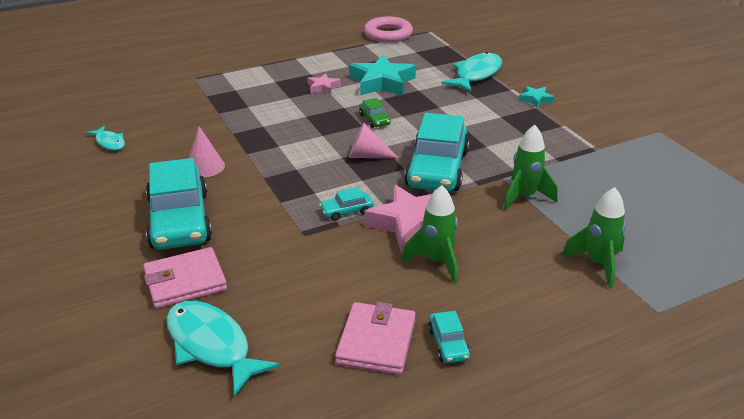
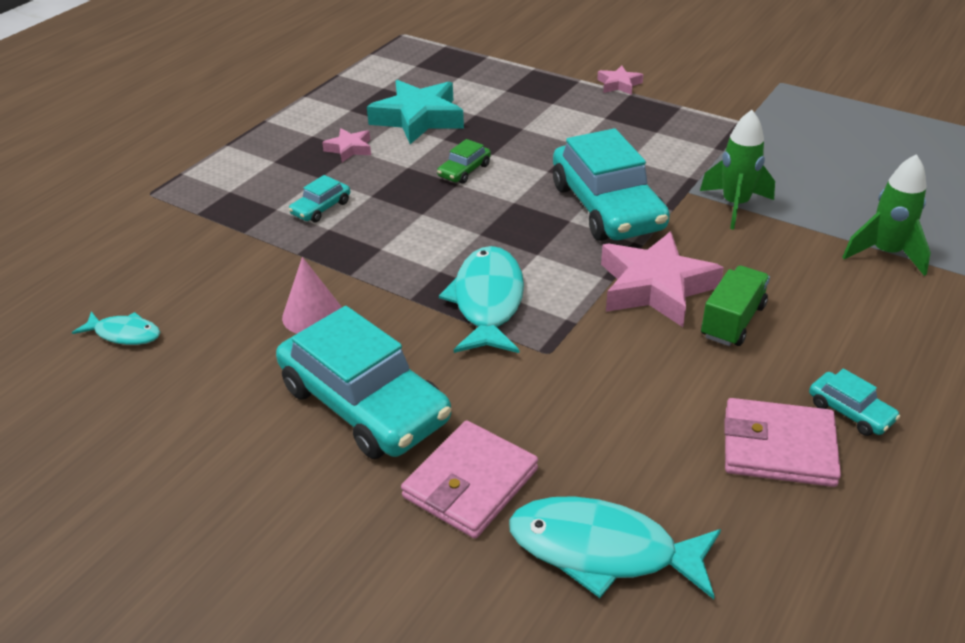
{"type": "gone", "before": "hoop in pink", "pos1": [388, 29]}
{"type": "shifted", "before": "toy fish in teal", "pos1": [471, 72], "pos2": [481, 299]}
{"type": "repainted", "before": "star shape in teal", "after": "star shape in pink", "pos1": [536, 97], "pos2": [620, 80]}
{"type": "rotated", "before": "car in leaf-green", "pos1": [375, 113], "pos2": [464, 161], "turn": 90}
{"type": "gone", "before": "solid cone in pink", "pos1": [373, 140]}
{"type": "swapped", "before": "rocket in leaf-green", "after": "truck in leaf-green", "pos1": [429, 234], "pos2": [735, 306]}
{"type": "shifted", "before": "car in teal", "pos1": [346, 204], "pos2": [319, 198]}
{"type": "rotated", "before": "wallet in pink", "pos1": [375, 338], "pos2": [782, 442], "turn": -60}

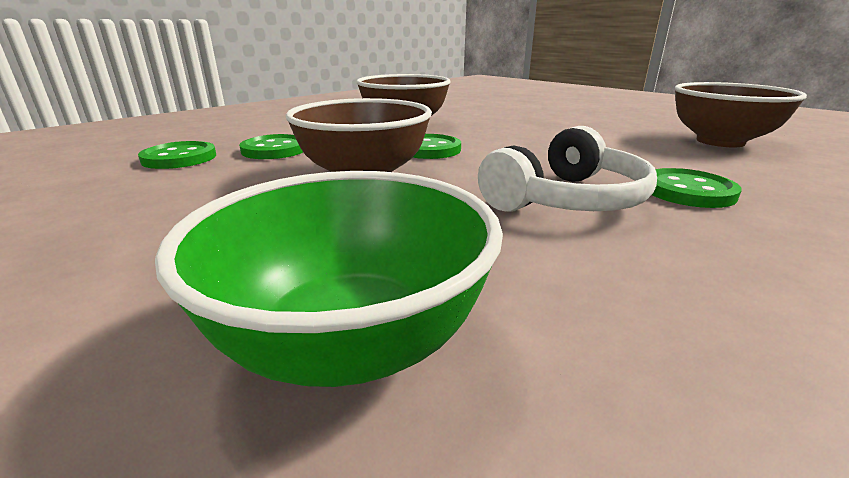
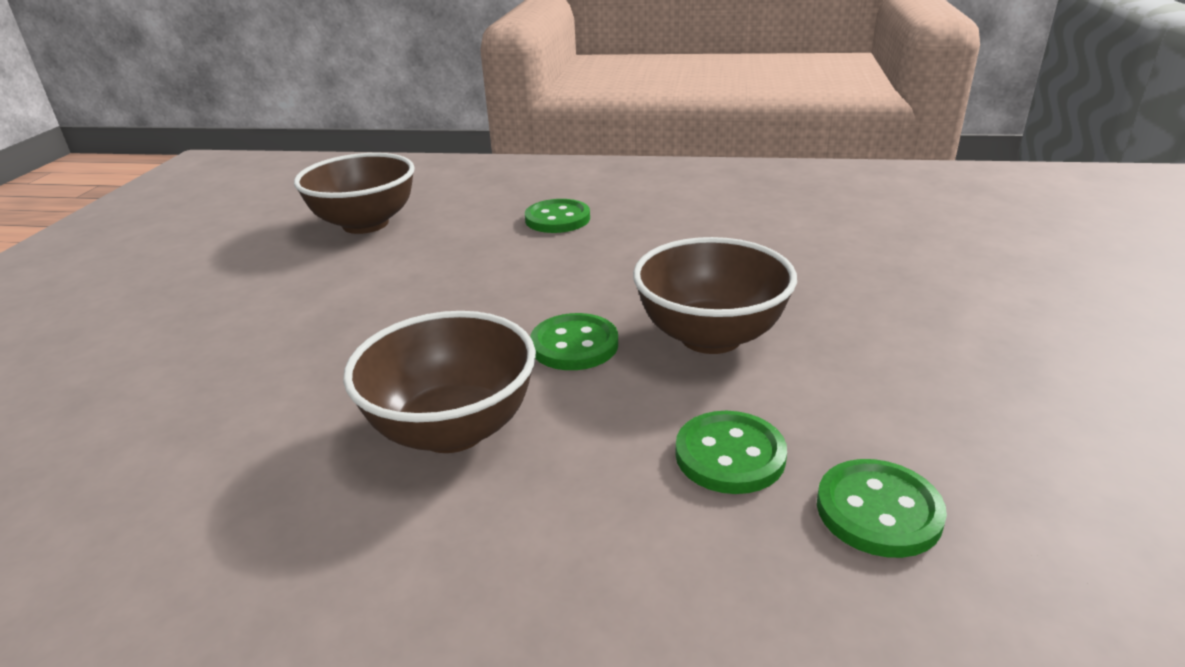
{"type": "gone", "before": "headphones in white", "pos1": [567, 169]}
{"type": "gone", "before": "bowl in leaf-green", "pos1": [329, 279]}

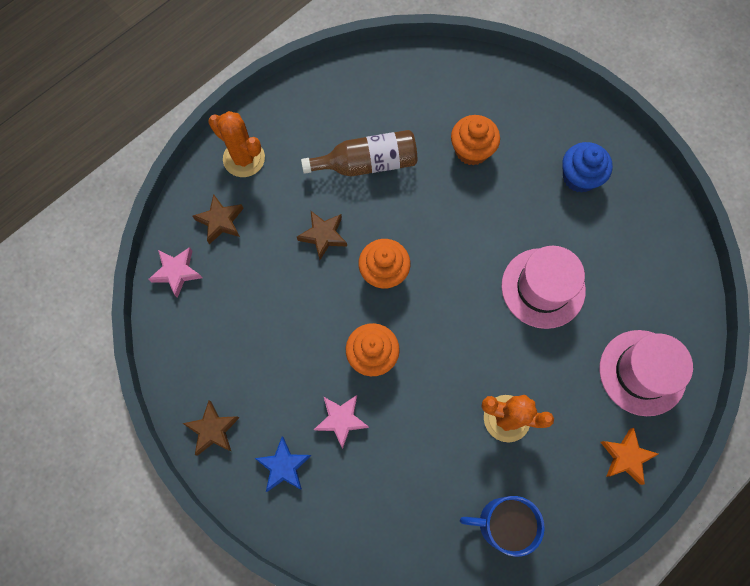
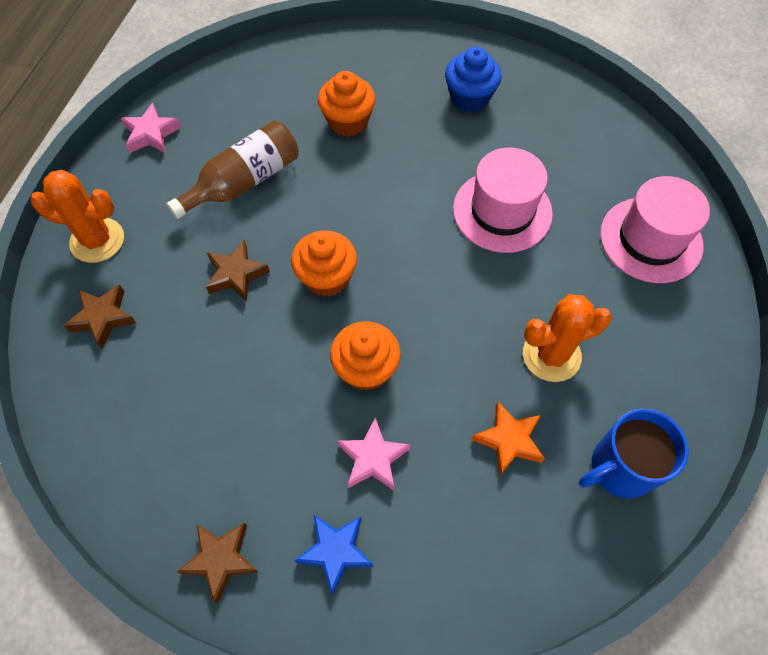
{"type": "shifted", "before": "star shape in pink", "pos1": [175, 272], "pos2": [151, 128]}
{"type": "shifted", "before": "star shape in orange", "pos1": [629, 456], "pos2": [508, 438]}

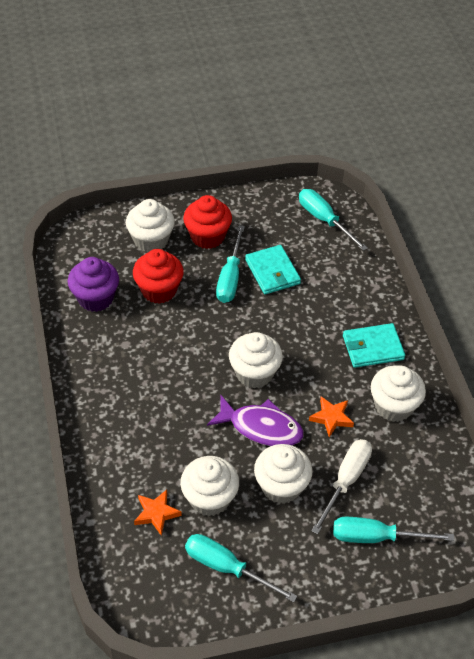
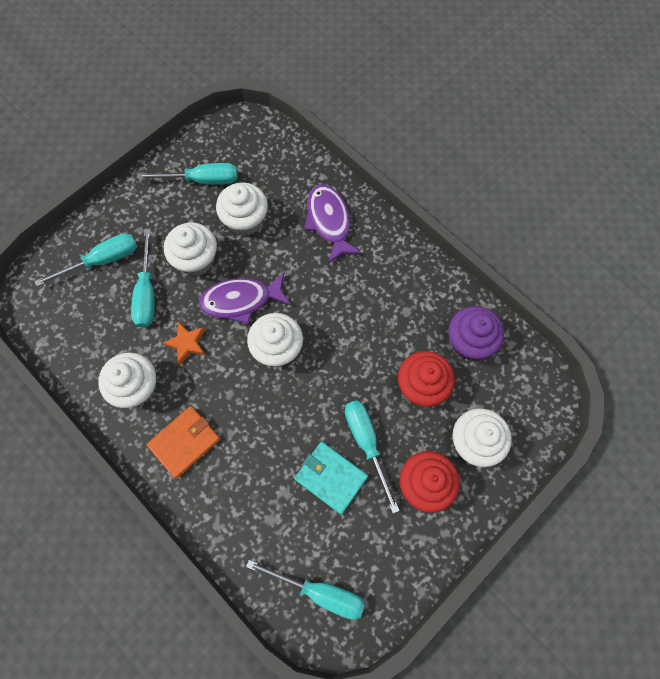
{"type": "repainted", "before": "wallet in teal", "after": "wallet in orange", "pos1": [374, 345], "pos2": [183, 442]}
{"type": "repainted", "before": "hand screwdriver in white", "after": "hand screwdriver in teal", "pos1": [341, 486], "pos2": [143, 278]}
{"type": "gone", "before": "star shape in orange", "pos1": [158, 513]}
{"type": "new", "after": "toy fish in royal purple", "pos2": [333, 224]}

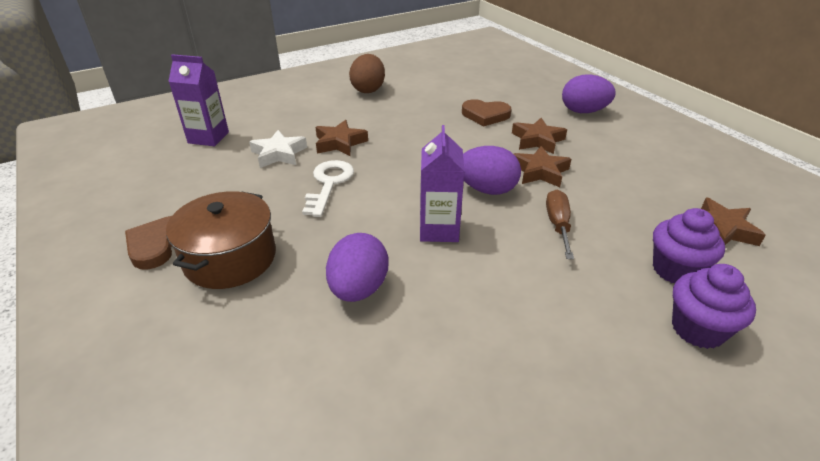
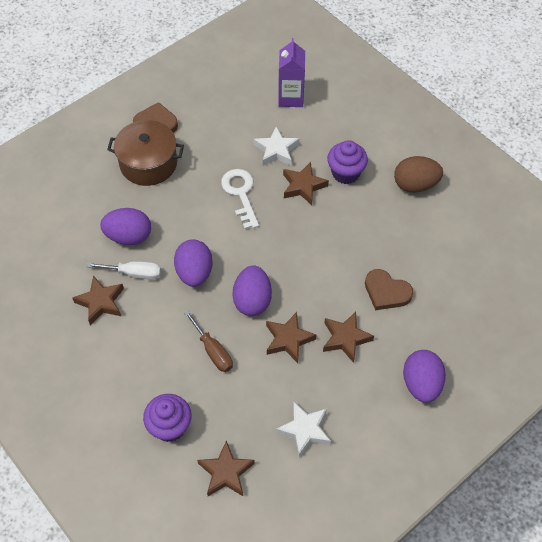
{"type": "rotated", "before": "heart in brown", "pos1": [487, 112], "pos2": [389, 289], "turn": -60}
{"type": "swapped", "before": "juice carton in royal purple", "after": "toy egg in royal purple", "pos1": [442, 183], "pos2": [193, 263]}
{"type": "rotated", "before": "door key in white", "pos1": [328, 188], "pos2": [240, 199], "turn": -105}
{"type": "rotated", "before": "hand screwdriver in brown", "pos1": [560, 224], "pos2": [208, 341], "turn": 60}
{"type": "shifted", "before": "fairy cake in royal purple", "pos1": [714, 306], "pos2": [347, 162]}
{"type": "new", "after": "hand screwdriver in white", "pos2": [123, 270]}
{"type": "new", "after": "star shape in brown", "pos2": [98, 300]}
{"type": "new", "after": "star shape in white", "pos2": [303, 429]}

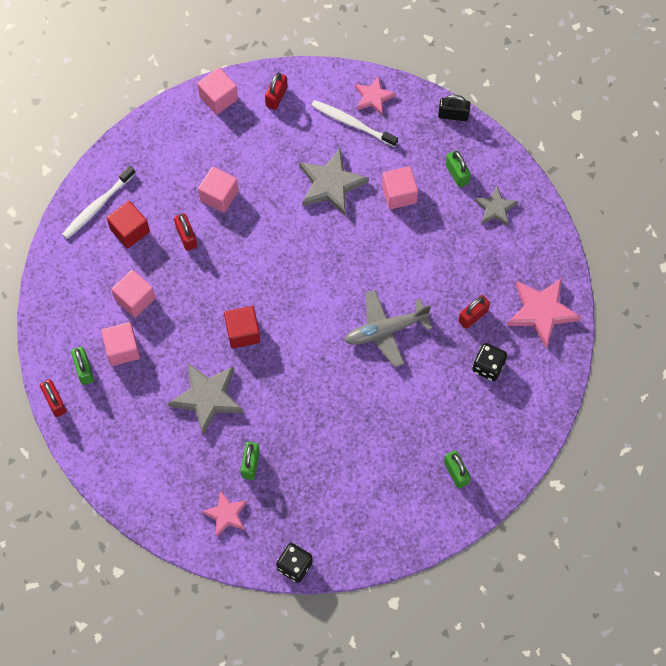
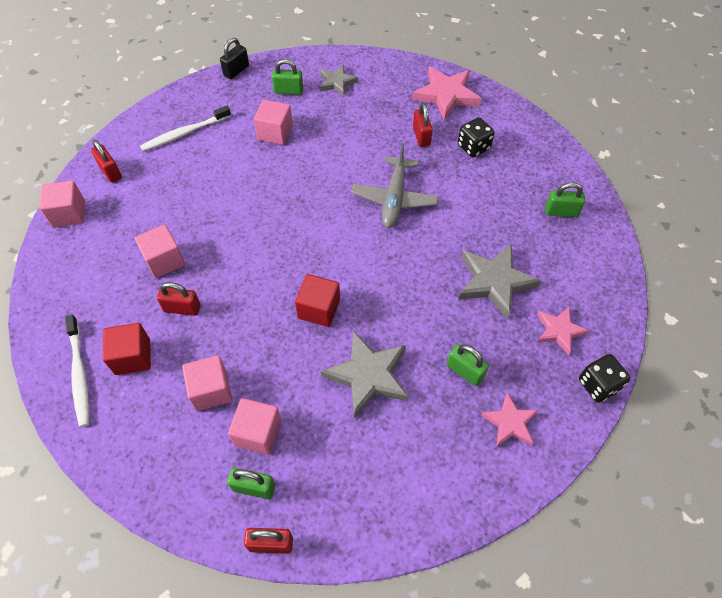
{"type": "shifted", "before": "star shape in pink", "pos1": [375, 95], "pos2": [563, 331]}
{"type": "shifted", "before": "star shape in grey", "pos1": [334, 182], "pos2": [500, 281]}

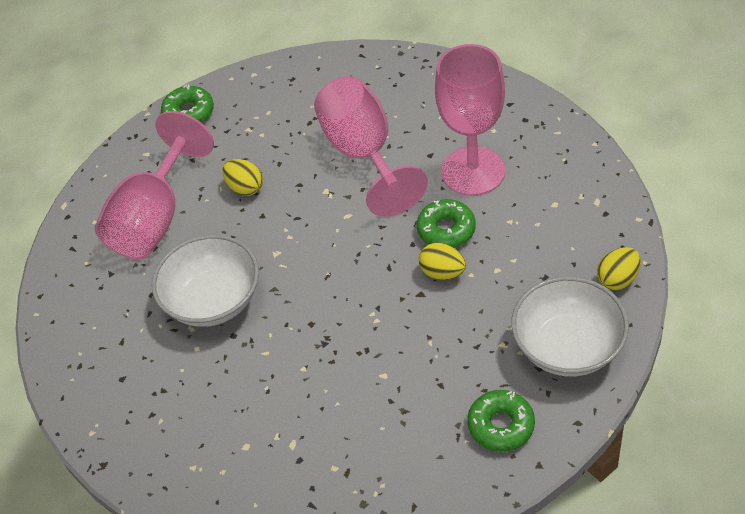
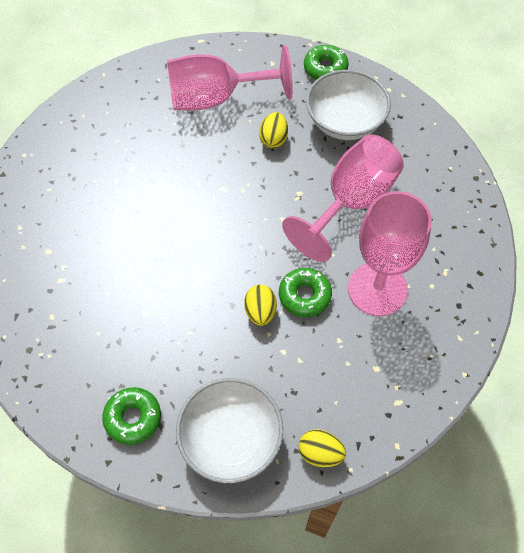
{"type": "shifted", "before": "bowl in white", "pos1": [205, 281], "pos2": [348, 105]}

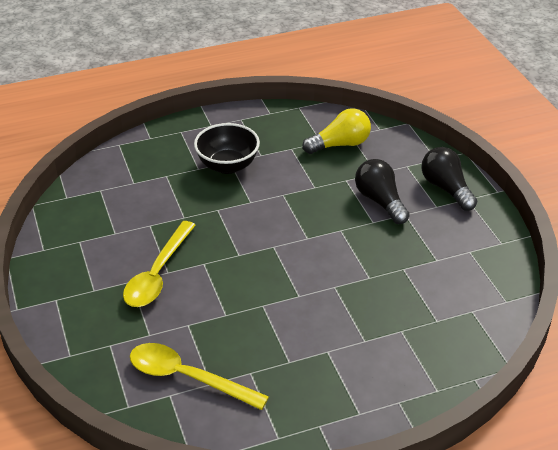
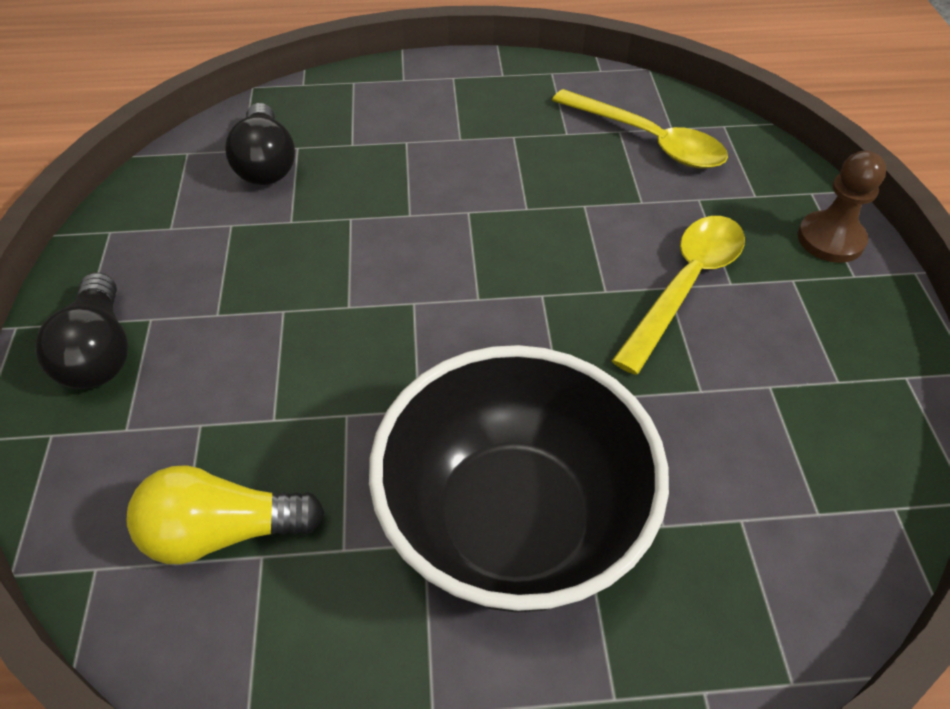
{"type": "scaled", "before": "bowl in jet-black", "pos1": [227, 148], "pos2": [519, 478], "scale": 1.7}
{"type": "shifted", "before": "lightbulb in jet-black", "pos1": [382, 191], "pos2": [260, 144]}
{"type": "new", "after": "chess pawn in brown", "pos2": [842, 207]}

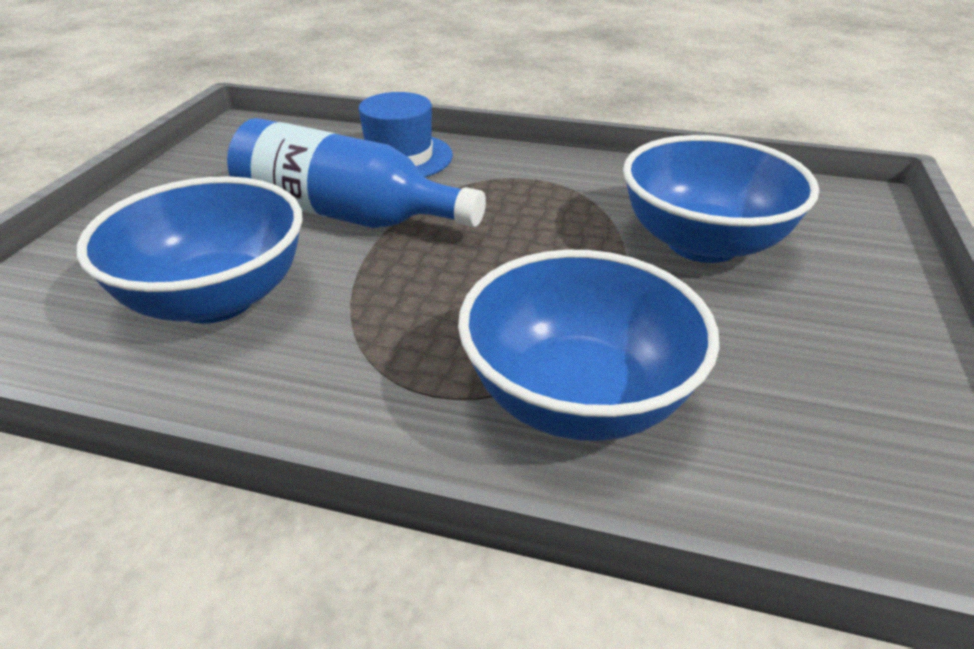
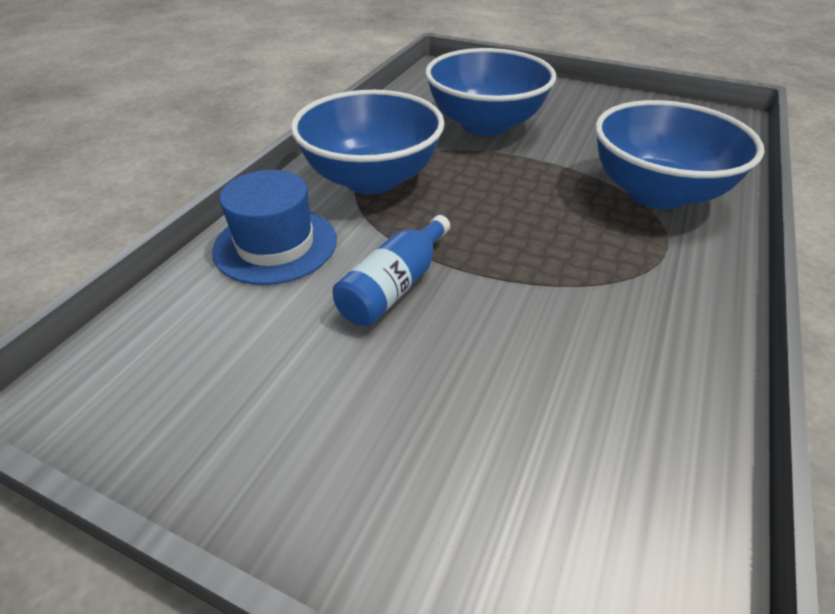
{"type": "scaled", "before": "bottle in cobalt", "pos1": [356, 173], "pos2": [391, 270], "scale": 0.57}
{"type": "shifted", "before": "bowl in cobalt", "pos1": [190, 250], "pos2": [368, 142]}

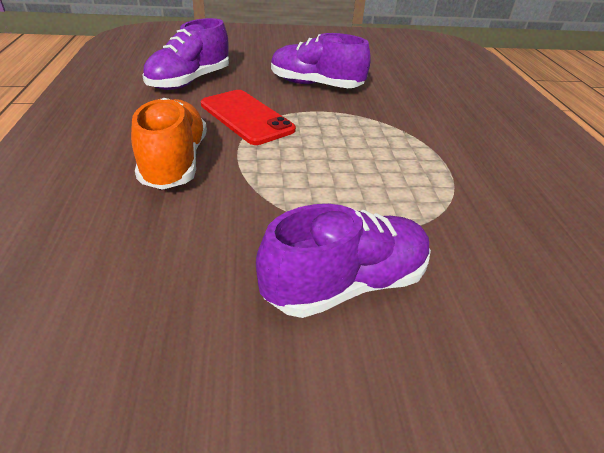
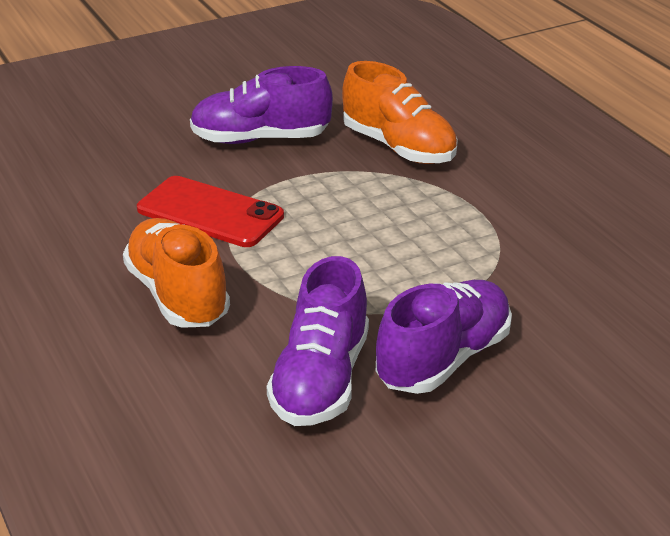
{"type": "shifted", "before": "lace-up shoe in royal purple", "pos1": [185, 54], "pos2": [318, 341]}
{"type": "new", "after": "lace-up shoe in orange", "pos2": [400, 112]}

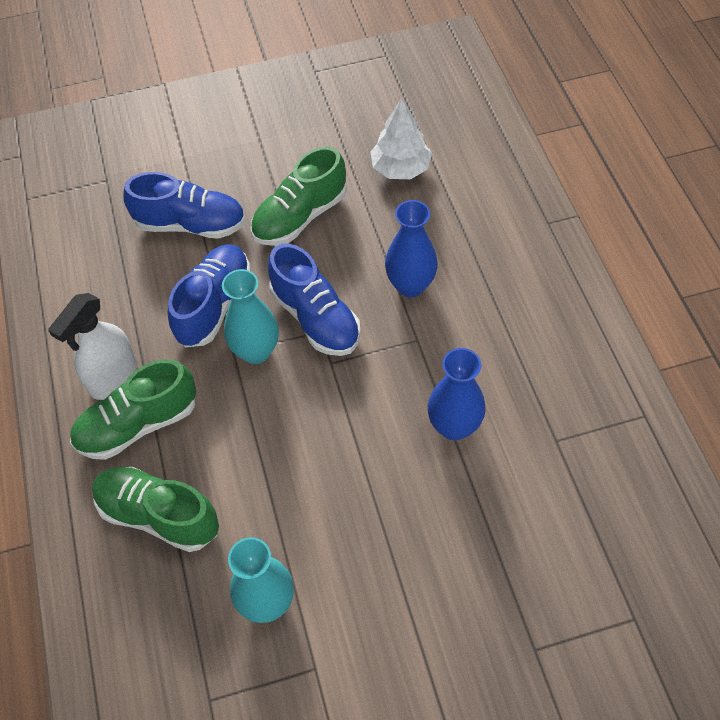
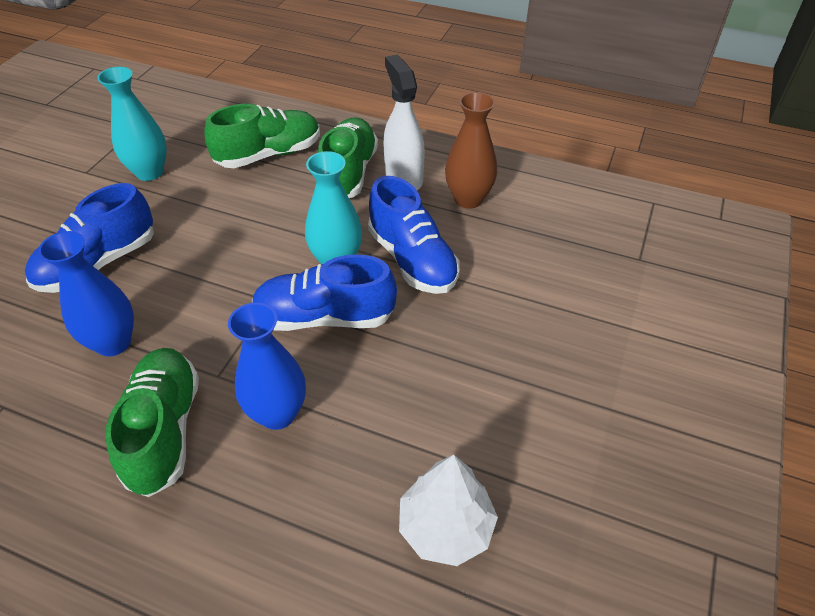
{"type": "shifted", "before": "lace-up shoe in leaf-green", "pos1": [298, 196], "pos2": [152, 422]}
{"type": "shifted", "before": "lace-up shoe in cobalt", "pos1": [185, 205], "pos2": [89, 238]}
{"type": "new", "after": "flower vase in brown", "pos2": [471, 150]}

